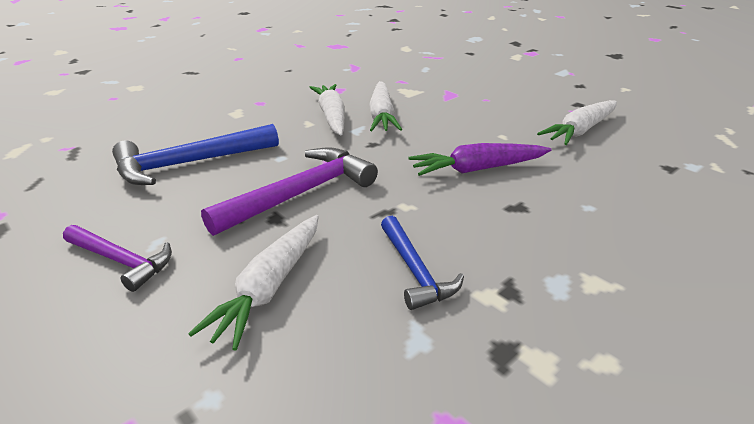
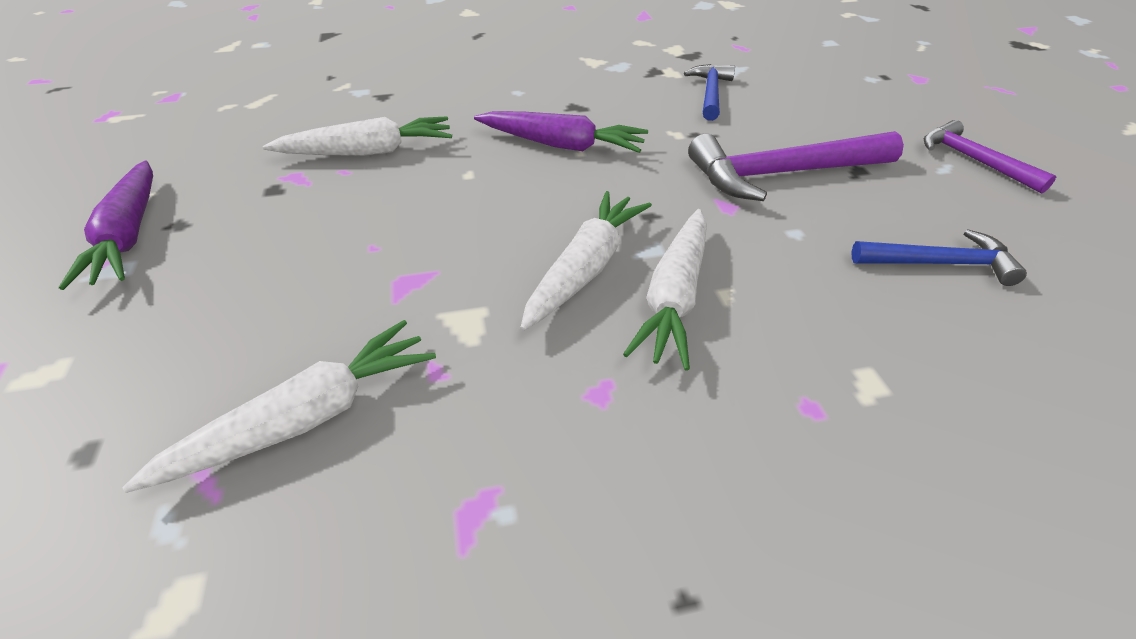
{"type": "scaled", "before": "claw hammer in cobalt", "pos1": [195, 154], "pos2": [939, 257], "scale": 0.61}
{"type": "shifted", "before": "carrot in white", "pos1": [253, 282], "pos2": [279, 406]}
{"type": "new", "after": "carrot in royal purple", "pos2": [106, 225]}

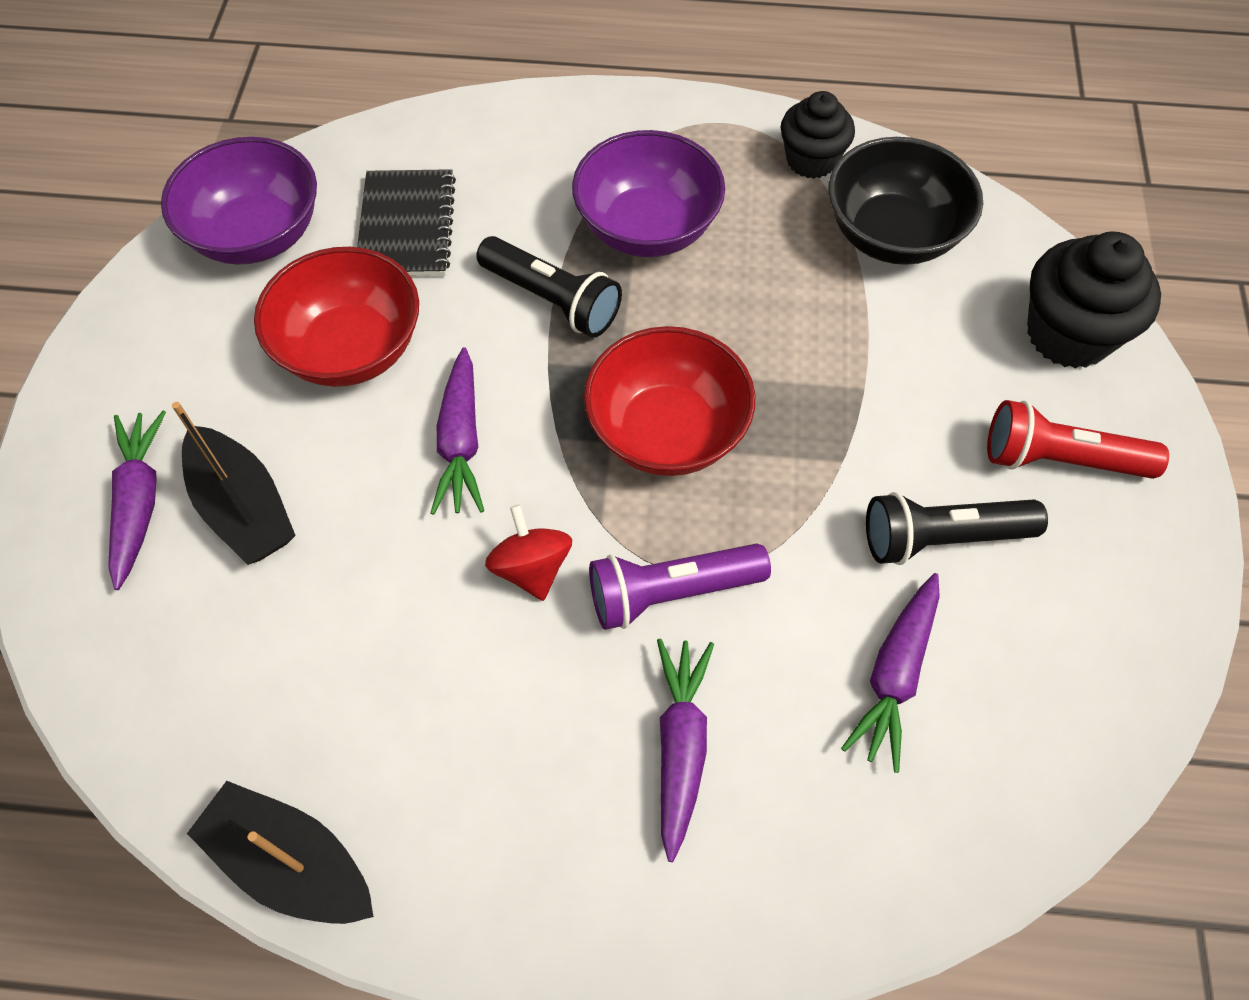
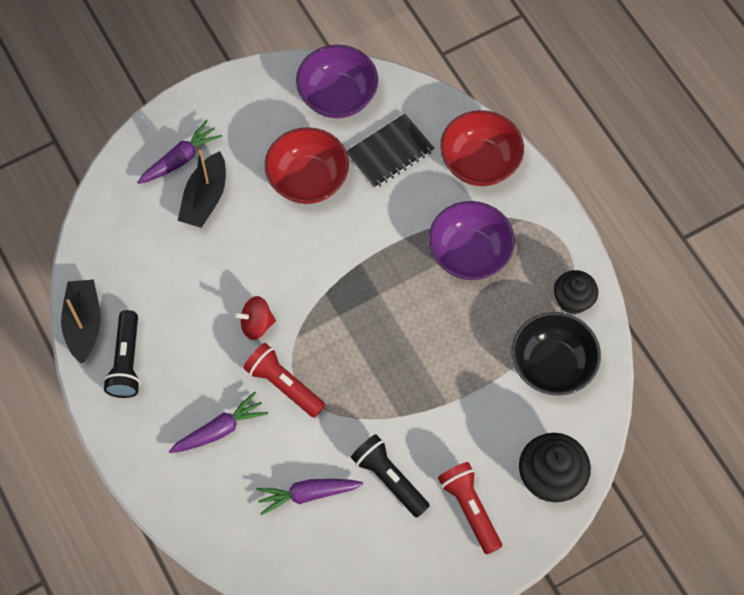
{"type": "shifted", "before": "torch in jet-black", "pos1": [549, 287], "pos2": [121, 354]}
{"type": "shifted", "before": "bowl in red", "pos1": [670, 401], "pos2": [482, 148]}
{"type": "gone", "before": "carrot in royal purple", "pos1": [457, 431]}
{"type": "rotated", "before": "toy top in red", "pos1": [528, 552], "pos2": [255, 318], "turn": -135}
{"type": "repainted", "before": "torch in royal purple", "after": "torch in red", "pos1": [680, 586], "pos2": [284, 380]}

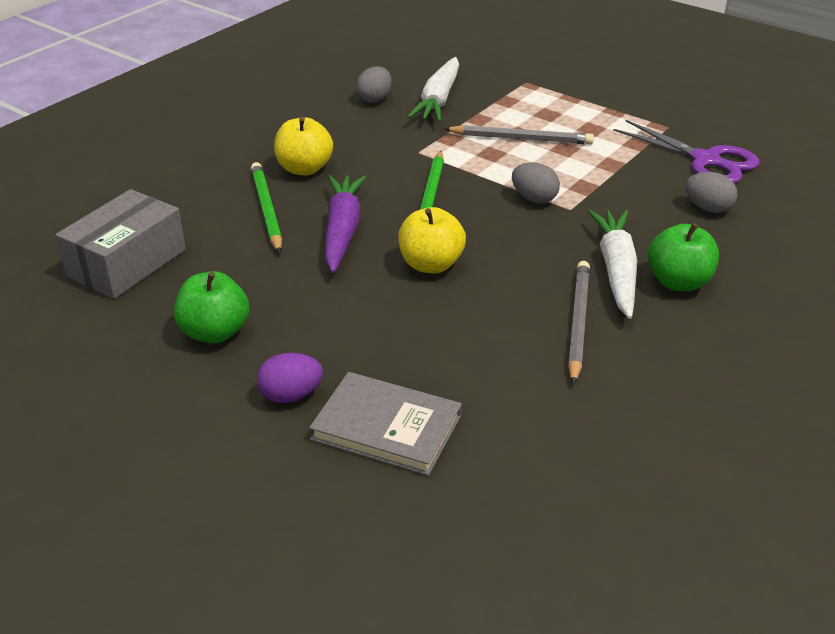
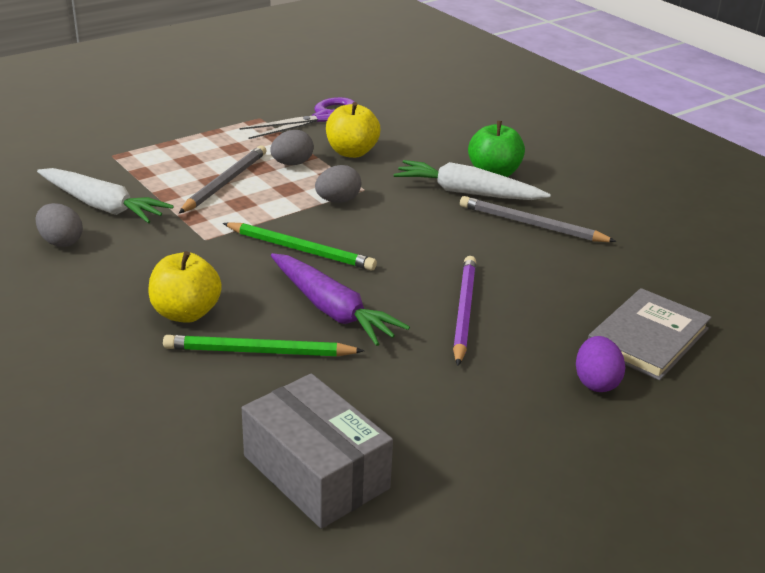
{"type": "shifted", "before": "toy egg in grey", "pos1": [711, 192], "pos2": [292, 147]}
{"type": "rotated", "before": "carrot in royal purple", "pos1": [345, 224], "pos2": [340, 299], "turn": -150}
{"type": "shifted", "before": "toy apple in bright yellow", "pos1": [432, 240], "pos2": [353, 130]}
{"type": "gone", "before": "toy apple in leaf-green", "pos1": [211, 307]}
{"type": "new", "after": "lead pencil in royal purple", "pos2": [464, 311]}

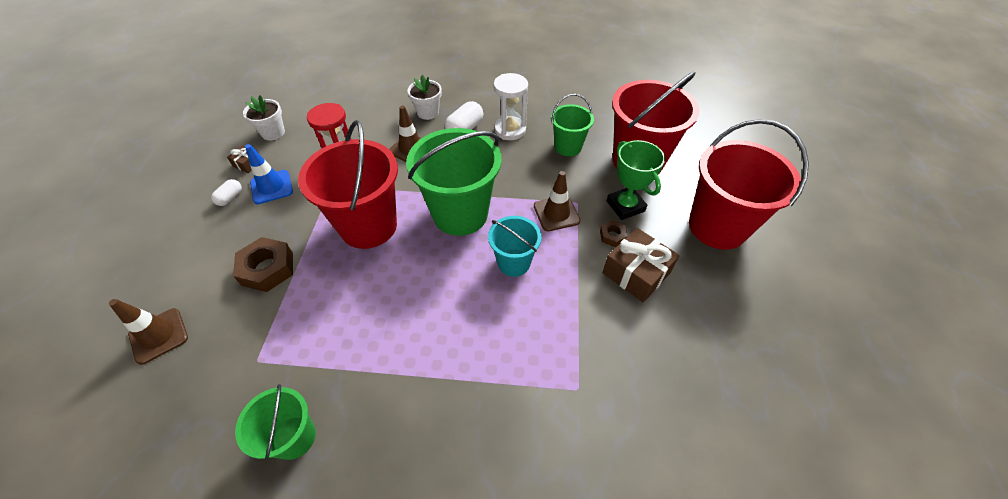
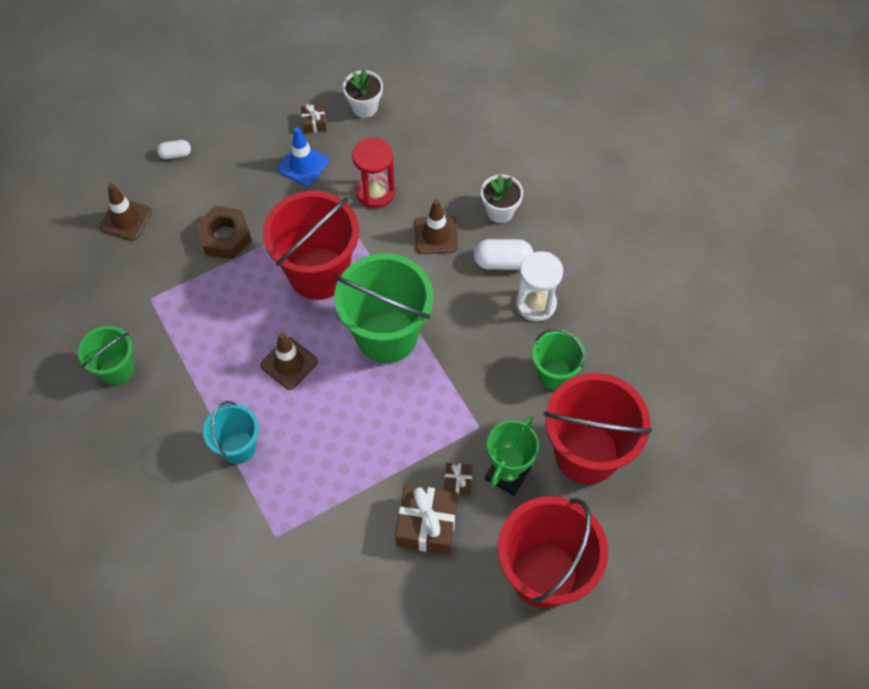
{"type": "shifted", "before": "road cone in brown", "pos1": [557, 201], "pos2": [289, 361]}
{"type": "shifted", "before": "capsule in white", "pos1": [226, 192], "pos2": [174, 149]}
{"type": "shifted", "before": "sand bucket in teal", "pos1": [514, 246], "pos2": [231, 432]}
{"type": "swapped", "before": "hex nut in brown", "after": "present in brown", "pos1": [614, 233], "pos2": [458, 479]}

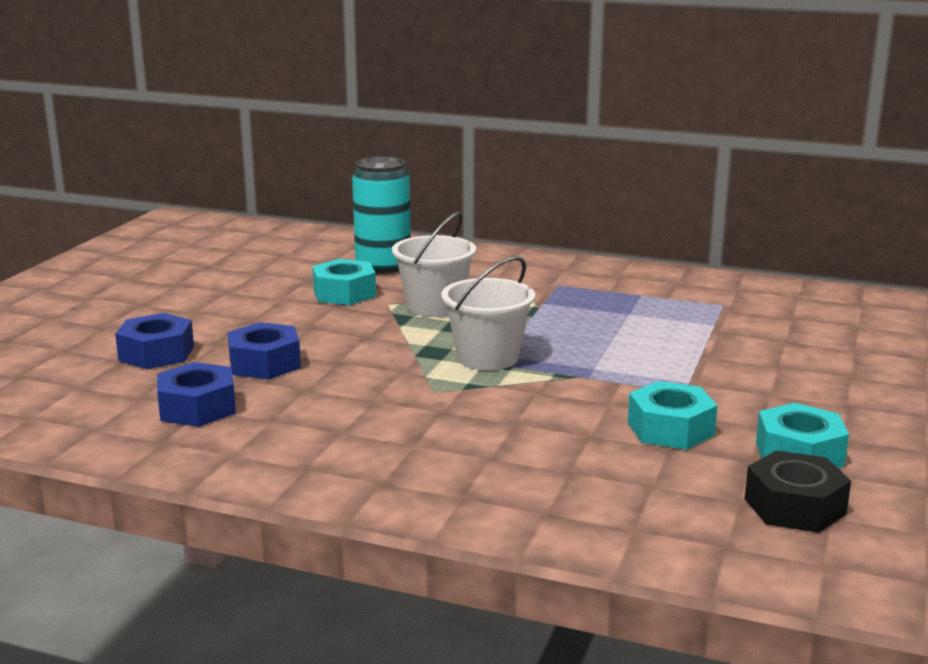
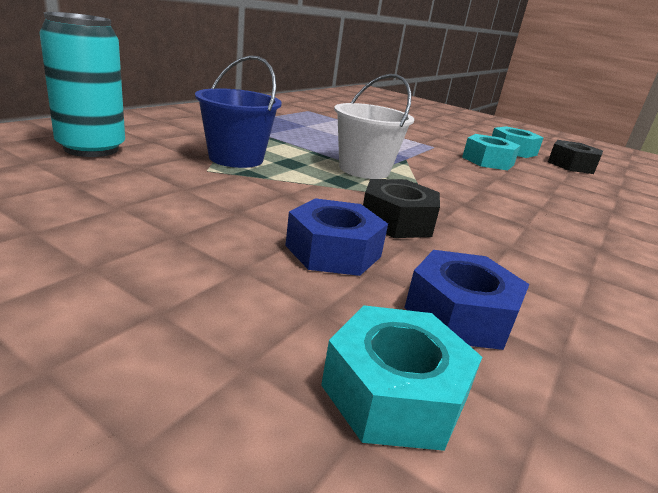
{"type": "repainted", "before": "sand bucket in white", "after": "sand bucket in cobalt", "pos1": [434, 264], "pos2": [238, 111]}
{"type": "shifted", "before": "hex nut in teal", "pos1": [344, 282], "pos2": [401, 378]}
{"type": "gone", "before": "hex nut in cobalt", "pos1": [154, 341]}
{"type": "new", "after": "hex nut in jet-black", "pos2": [401, 208]}

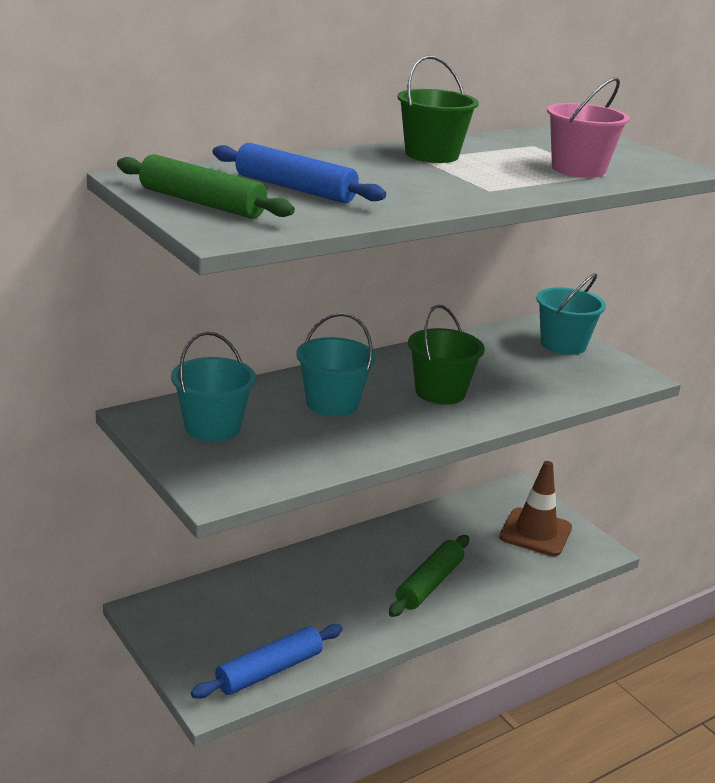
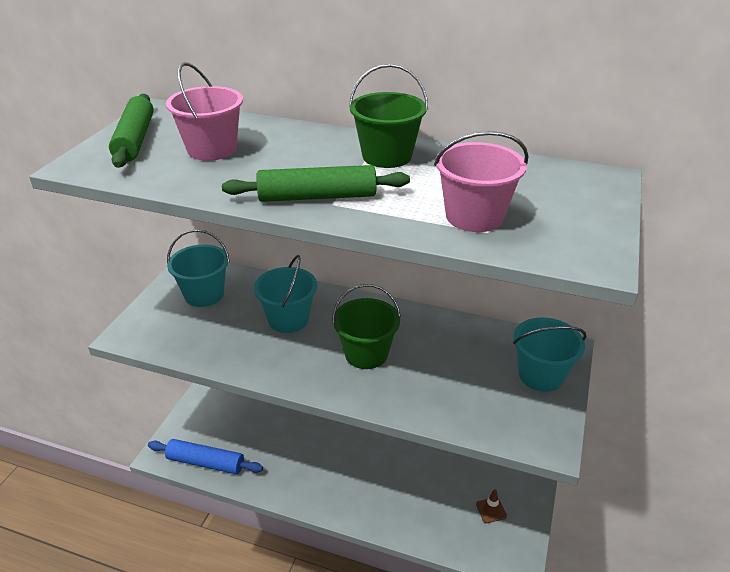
{"type": "swapped", "before": "dough roller in cobalt", "after": "sand bucket in pink", "pos1": [299, 173], "pos2": [204, 111]}
{"type": "scaled", "before": "road cone in brown", "pos1": [535, 508], "pos2": [491, 506], "scale": 0.44}
{"type": "shifted", "before": "dough roller in leaf-green", "pos1": [429, 576], "pos2": [316, 183]}

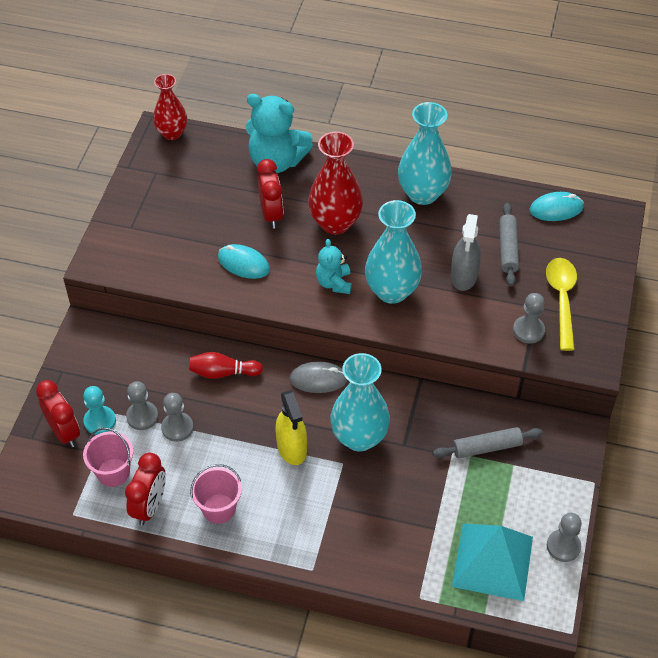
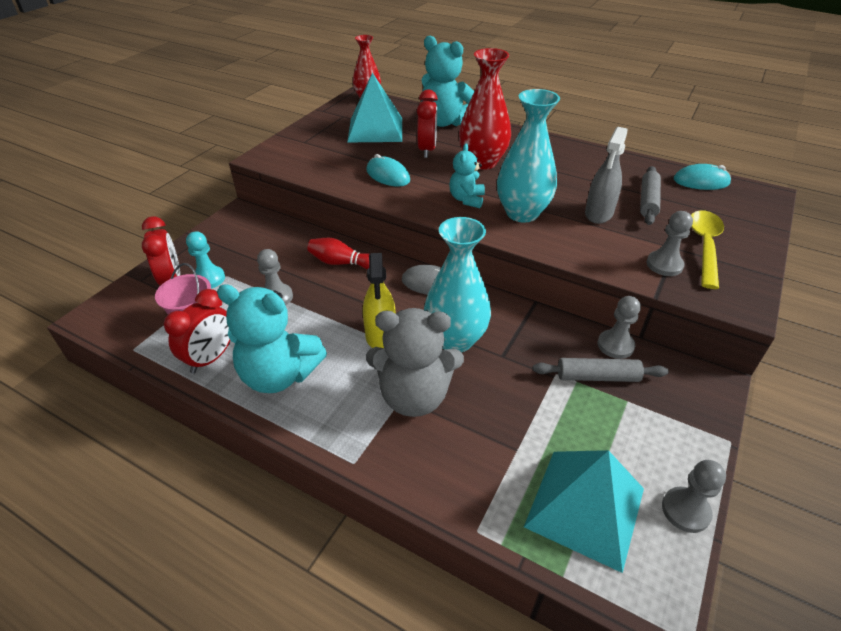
{"type": "gone", "before": "flower vase in teal", "pos1": [425, 153]}
{"type": "shifted", "before": "chess pawn in grey", "pos1": [142, 405], "pos2": [619, 327]}
{"type": "swapped", "before": "sand bucket in pink", "after": "stuffed bear in teal", "pos1": [216, 494], "pos2": [272, 338]}
{"type": "new", "after": "solid pyramid in teal", "pos2": [374, 107]}
{"type": "new", "after": "stuffed bear in grey", "pos2": [415, 362]}

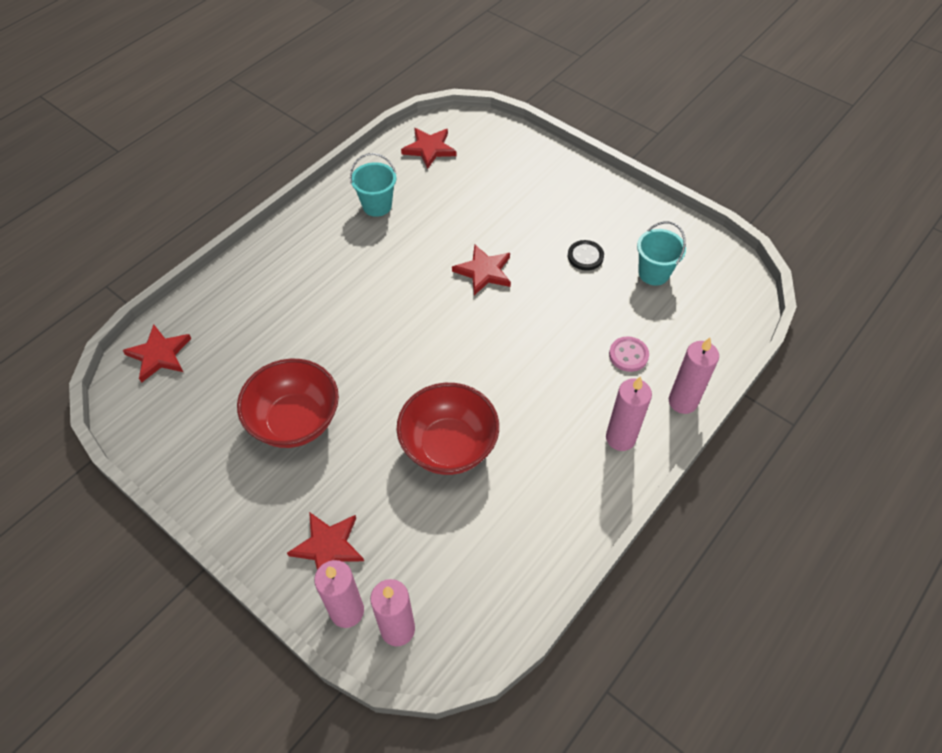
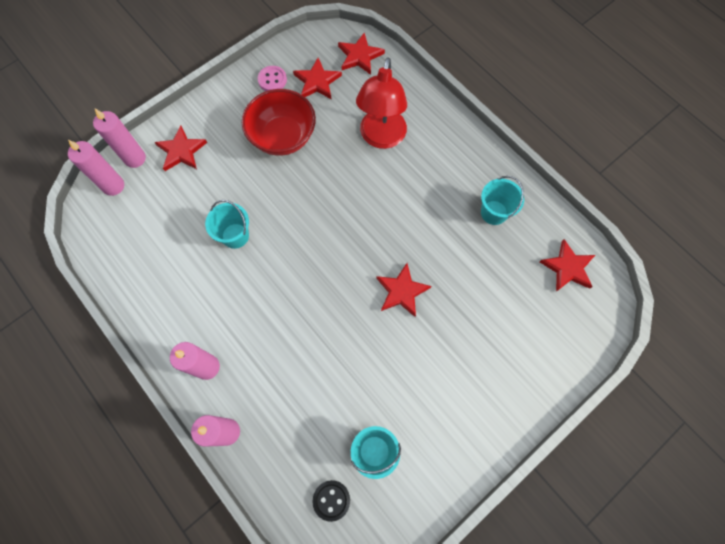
{"type": "shifted", "before": "button in jet-black", "pos1": [586, 255], "pos2": [331, 501]}
{"type": "shifted", "before": "button in pink", "pos1": [629, 354], "pos2": [272, 78]}
{"type": "swapped", "before": "bowl in red", "after": "sand bucket in teal", "pos1": [448, 429], "pos2": [227, 224]}
{"type": "new", "after": "desk lamp in red", "pos2": [381, 103]}
{"type": "new", "after": "star shape in red", "pos2": [317, 79]}

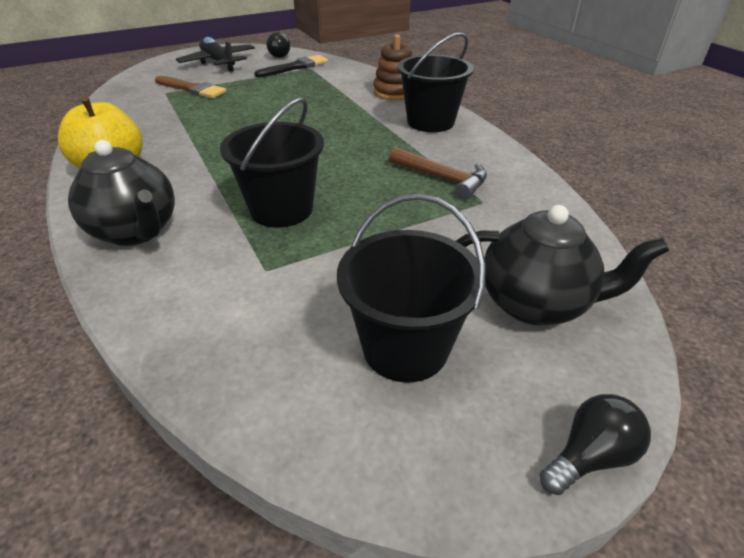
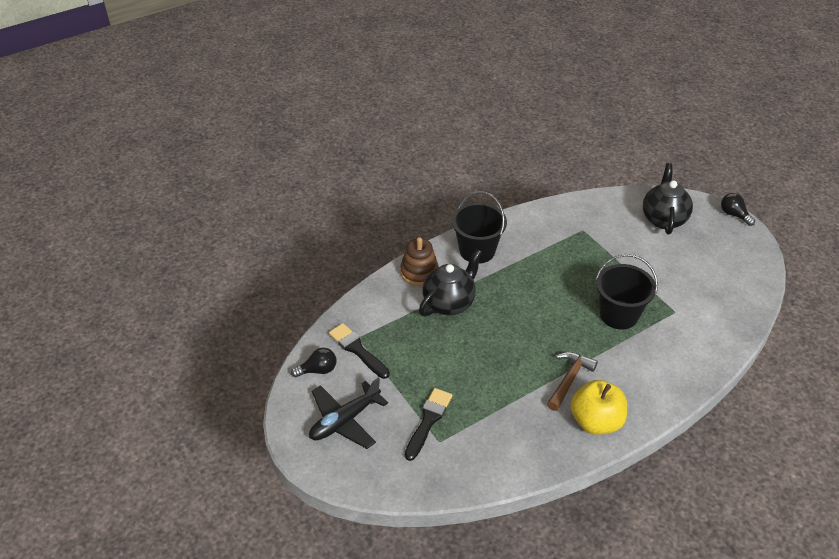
{"type": "repainted", "before": "paintbrush in brown", "after": "paintbrush in jet-black", "pos1": [190, 87], "pos2": [428, 424]}
{"type": "shifted", "before": "teapot in jet-black", "pos1": [121, 193], "pos2": [450, 282]}
{"type": "shifted", "before": "claw hammer in brown", "pos1": [438, 173], "pos2": [572, 381]}
{"type": "gone", "before": "sand bucket in jet-black", "pos1": [411, 288]}

